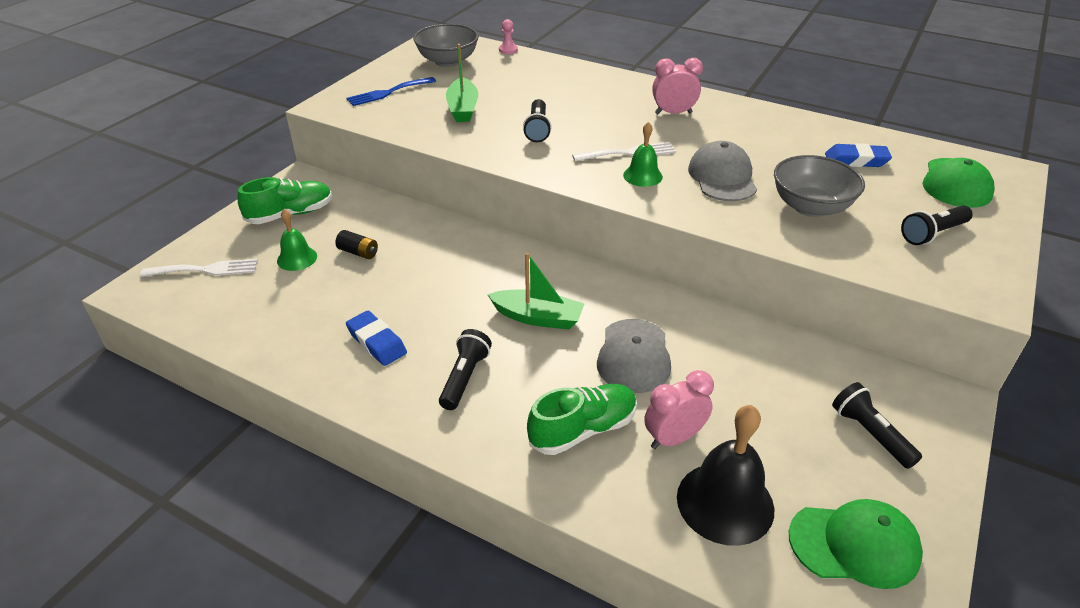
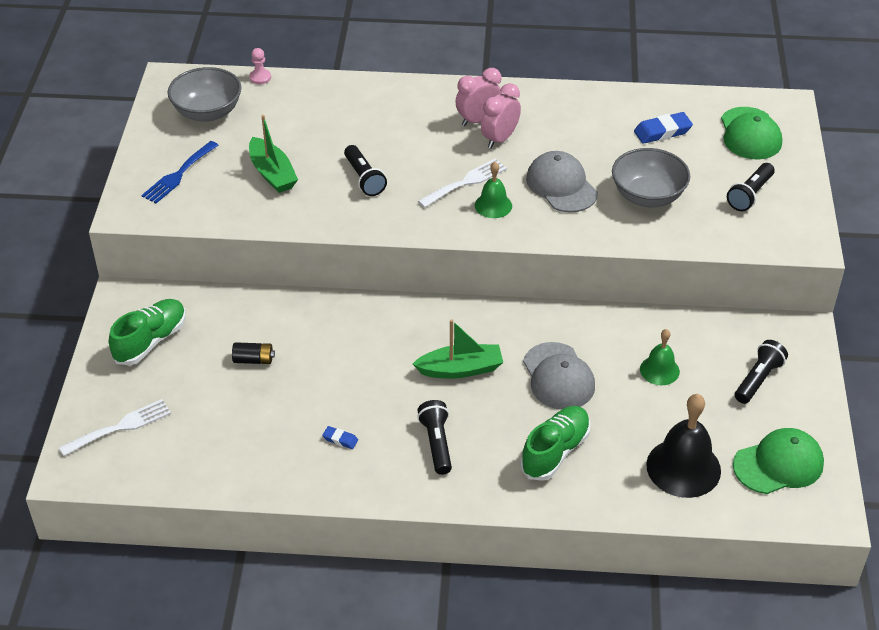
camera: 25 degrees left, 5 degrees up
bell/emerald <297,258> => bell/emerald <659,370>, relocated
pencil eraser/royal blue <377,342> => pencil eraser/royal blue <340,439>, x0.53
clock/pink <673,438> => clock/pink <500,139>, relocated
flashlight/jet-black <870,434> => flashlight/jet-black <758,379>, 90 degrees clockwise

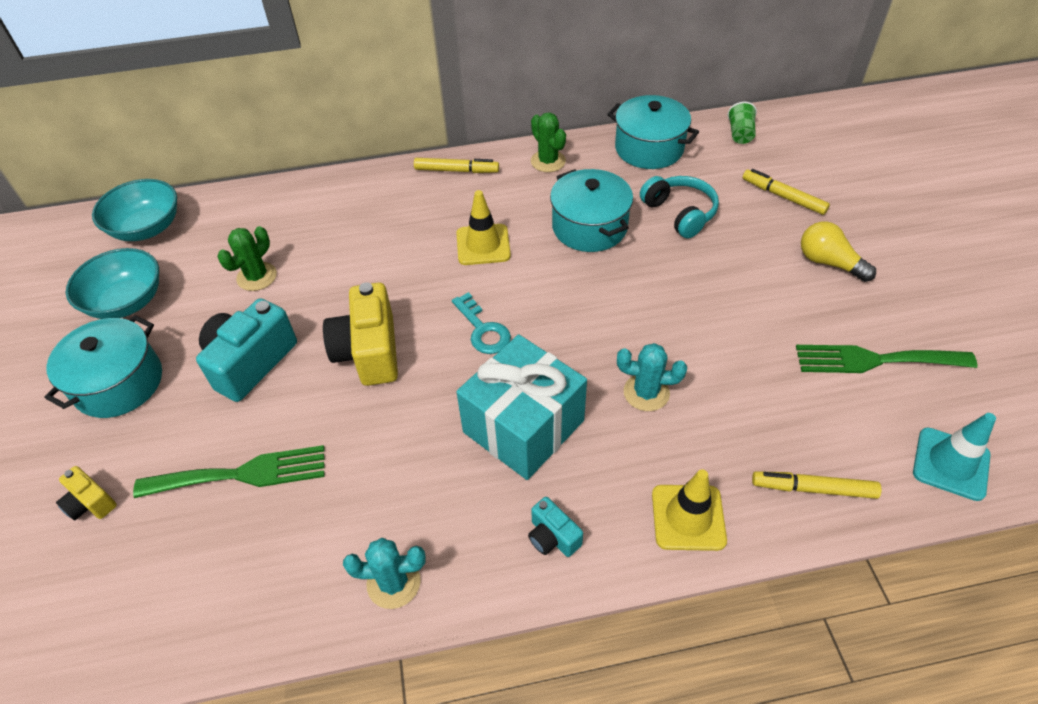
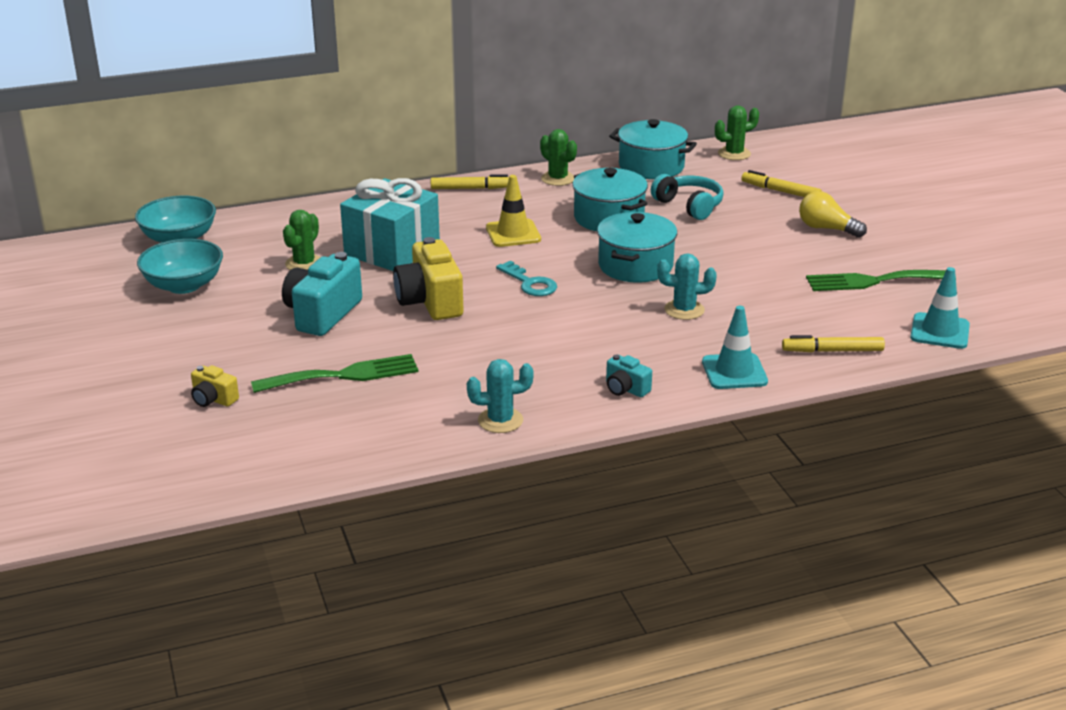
camera: 10 degrees left, 20 degrees down
beaker/emerald <740,134> => cactus/emerald <734,154>
cooking pot/aqua <119,383> => cooking pot/aqua <635,266>, relocated
wrapped gift/aqua <523,426> => wrapped gift/aqua <392,250>, relocated
road cone/bright yellow <688,517> => road cone/aqua <734,372>

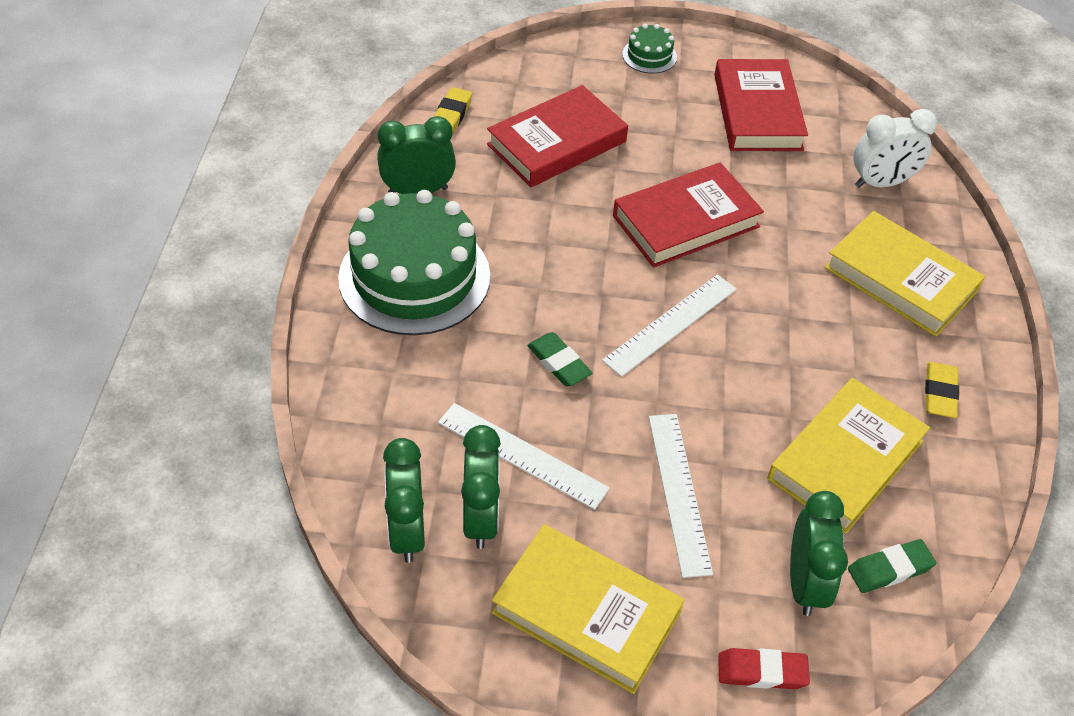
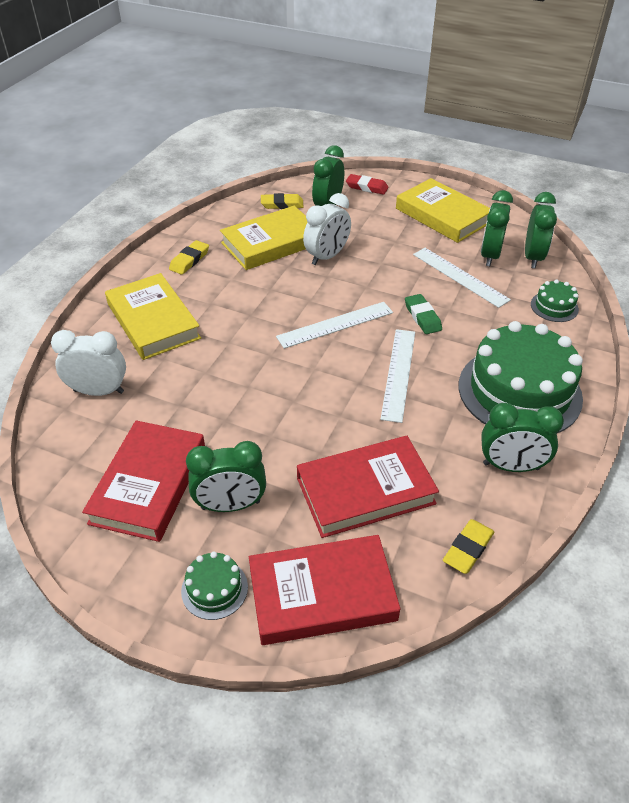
camera: 160 degrees left, 5 degrees down
hardback/crimson <685,221> => hardback/crimson <322,594>, relocated
measuring stick/pure white <679,492> => measuring stick/pure white <398,373>, relocated
pencil eraser/emerald <890,569> => pencil eraser/bright yellow <282,204>
nothing => clock/pure white <327,256>
nothing => layer cake/emerald <554,306>
nothing => clock/emerald <230,505>

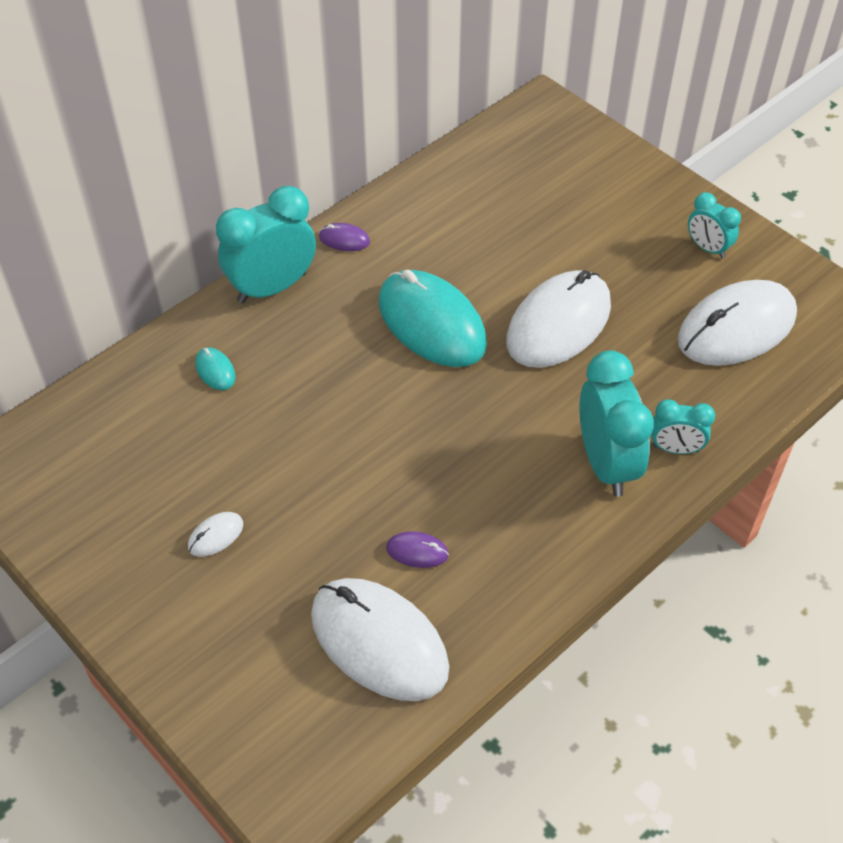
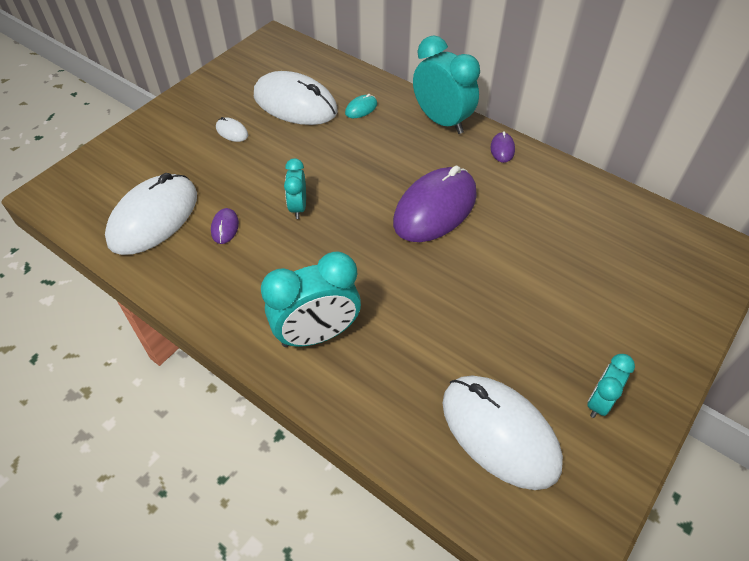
camera: 80 degrees right, 0 degrees up
computer mouse/aqua <431,323> => computer mouse/violet <435,208>
computer mouse/pure white <558,323> => computer mouse/pure white <295,103>, relocated
clock/aqua <675,448> => clock/aqua <298,207>, relocated

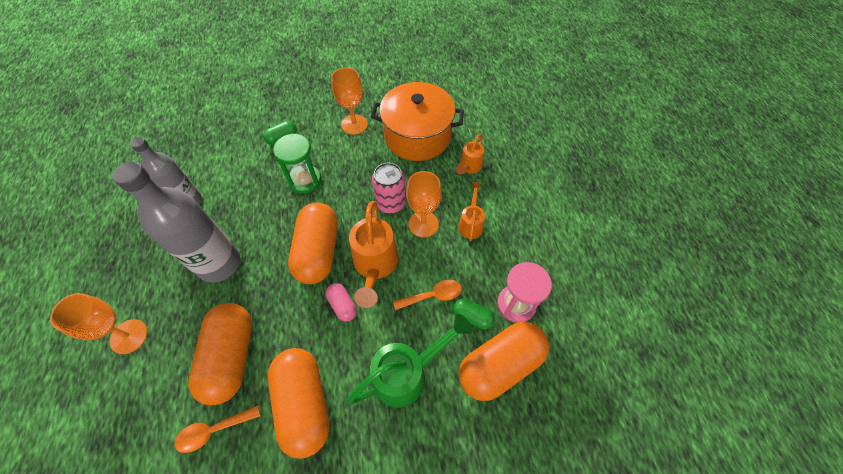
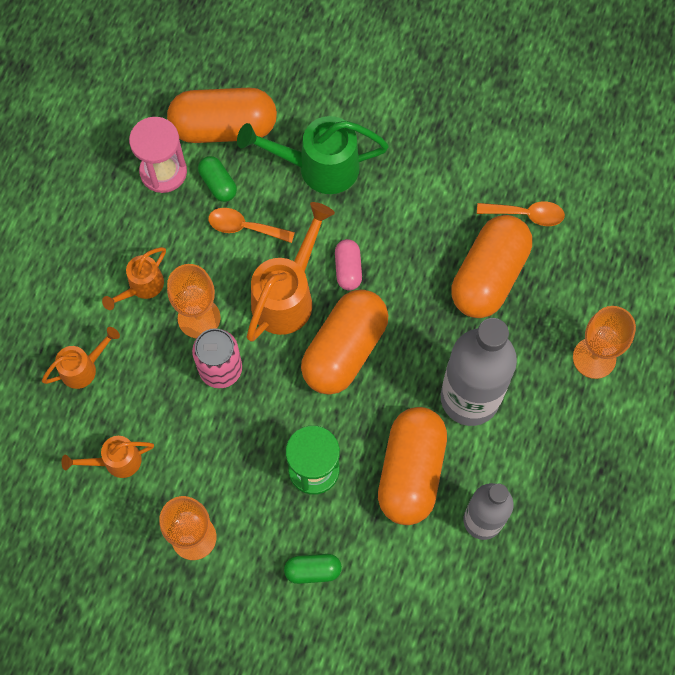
camera: 150 degrees left, 10 degrees up
cooking pot/orange <417,136> => watering pot/orange <116,461>
pill/orange <304,403> => pill/orange <411,472>, relocated

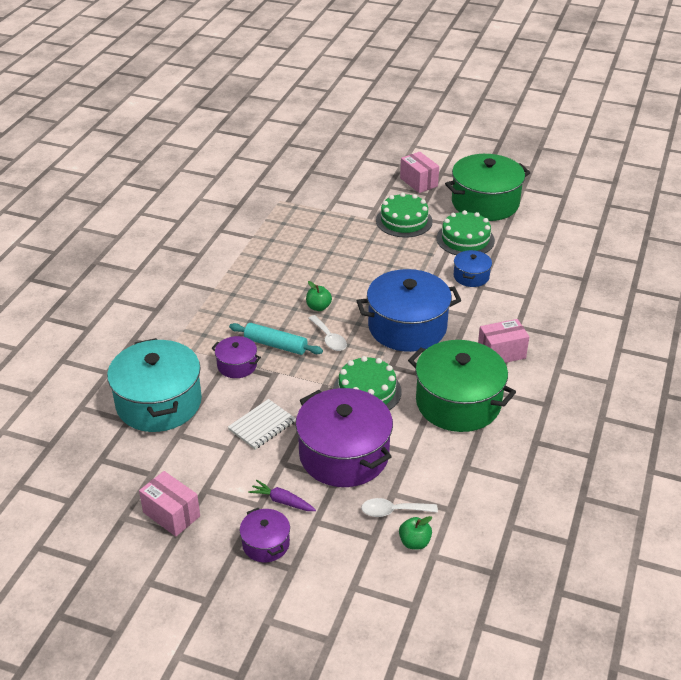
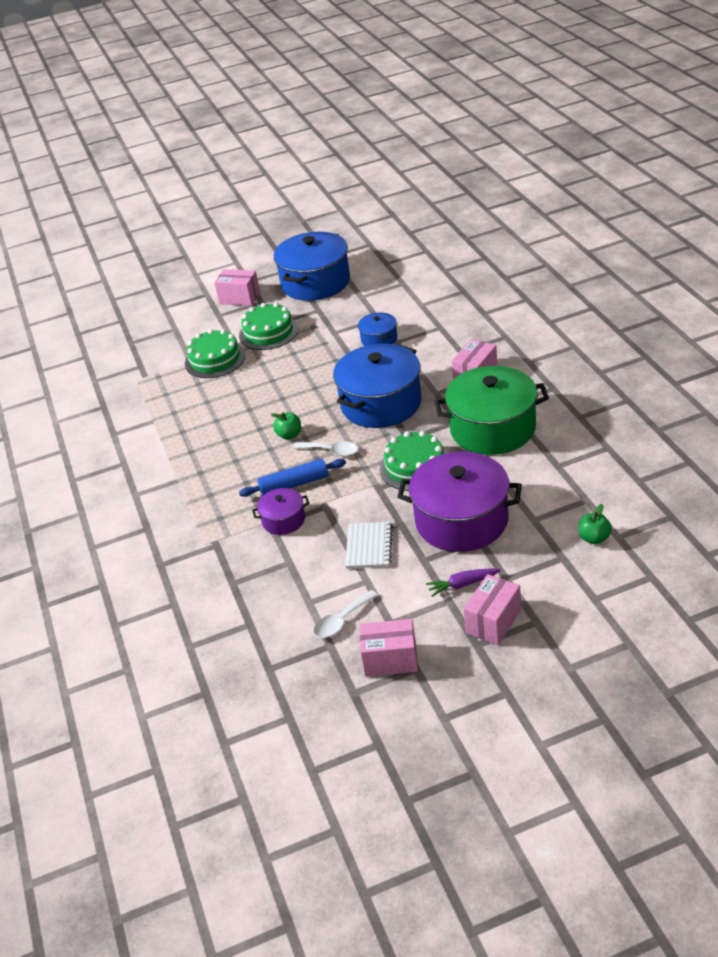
camera: 35 degrees left, 0 degrees up
cooking pot/emerald <485,203> => cooking pot/royal blue <316,282>
layer cake/emerald <465,239> => layer cake/emerald <215,359>, relocated
rolling pin/aqua <276,345> => rolling pin/royal blue <294,484>
cooking pot/aqua <159,403> => nothing
teaspoon/pure white <393,511> => teaspoon/pure white <342,620>, relocated
cooking pot/violet <266,544> => package/pink <493,621>

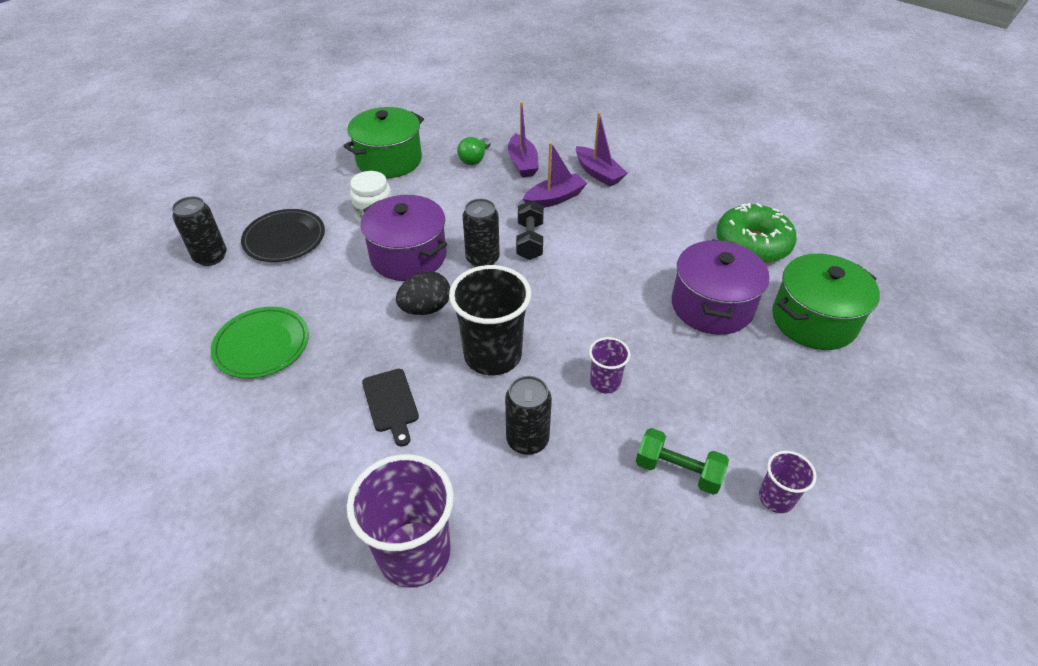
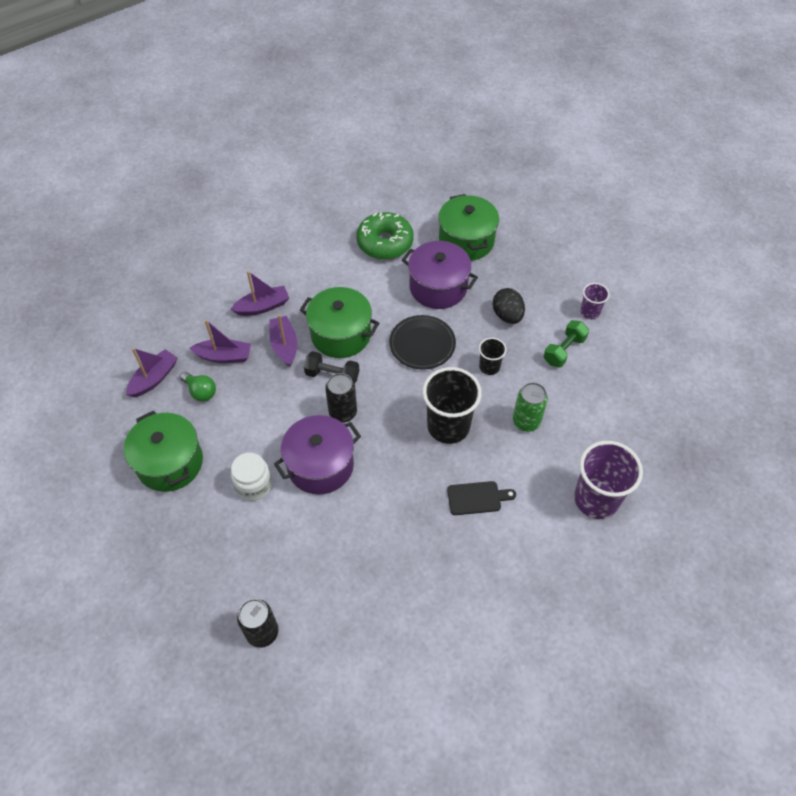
camera: 75 degrees left, 10 degrees up
plate/jet-black <284,239> => plate/jet-black <422,344>, relocated
egg/jet-black <426,308> => egg/jet-black <507,315>, relocated
plate/emerald <262,345> => nothing
beaker/violet <605,382> => beaker/jet-black <489,367>
tin/jet-black <527,440> => tin/emerald <526,421>
nothing => cooking pot/emerald <341,334>
nothing => boat/violet <154,378>

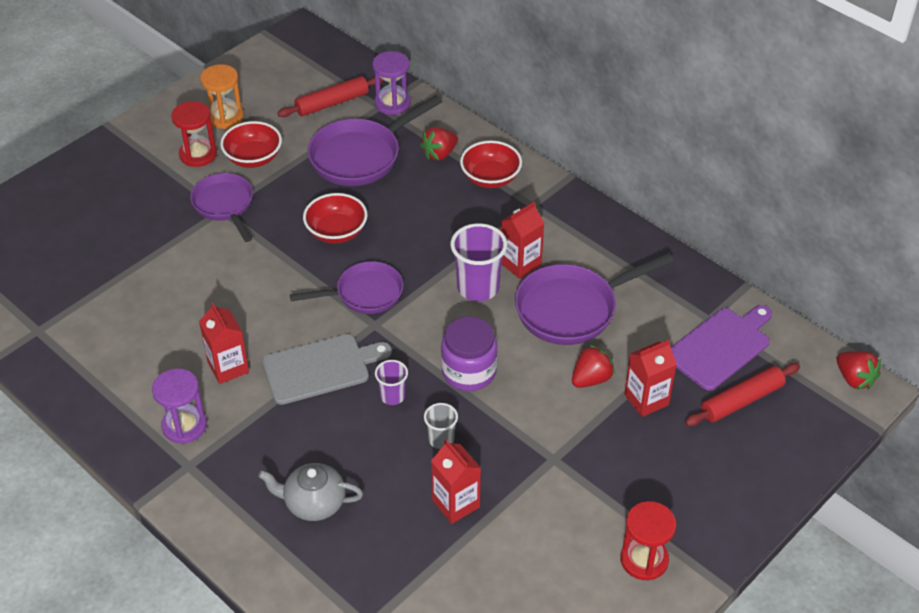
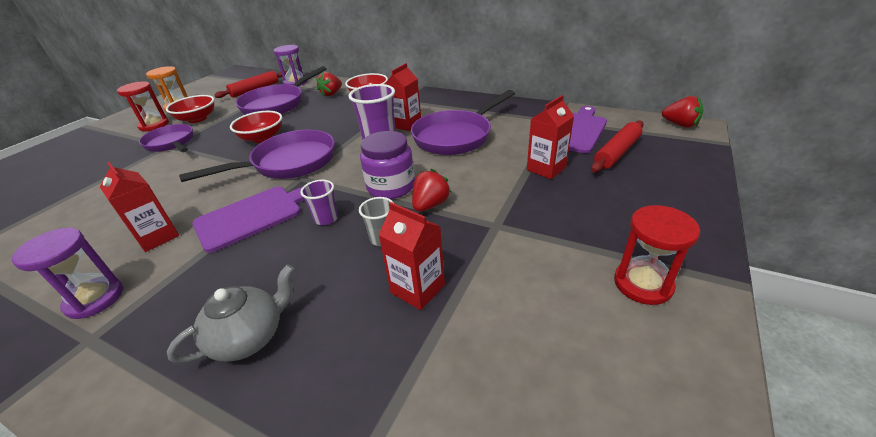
camera: 15 degrees left, 10 degrees down
skillet/violet <364,294> => skillet/violet <289,163>, x1.50
chopping board/ash-grey <320,368> => chopping board/violet <253,216>
berry/crimson <591,379> => berry/crimson <430,205>, relocated
tea pot/ash-grey <313,503> => tea pot/ash-grey <250,336>, 150 degrees clockwise

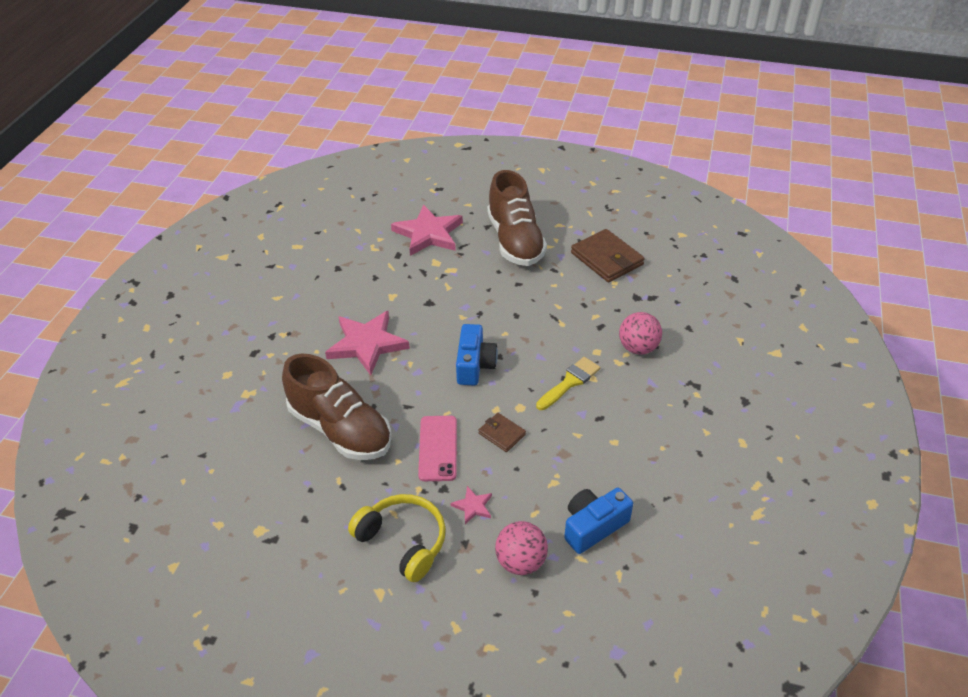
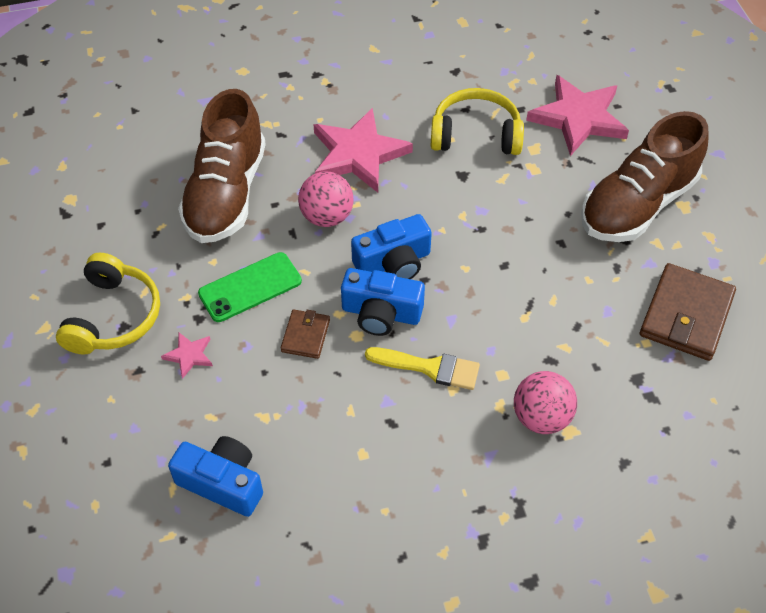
camera: 60 degrees right, 10 degrees up
smartphone/pink <438,448> => smartphone/emerald <250,287>
ball/pink <520,562> => ball/pink <327,216>, relocated
nothing => headset/bright yellow <476,134>
nothing => camera/royal blue <381,313>

